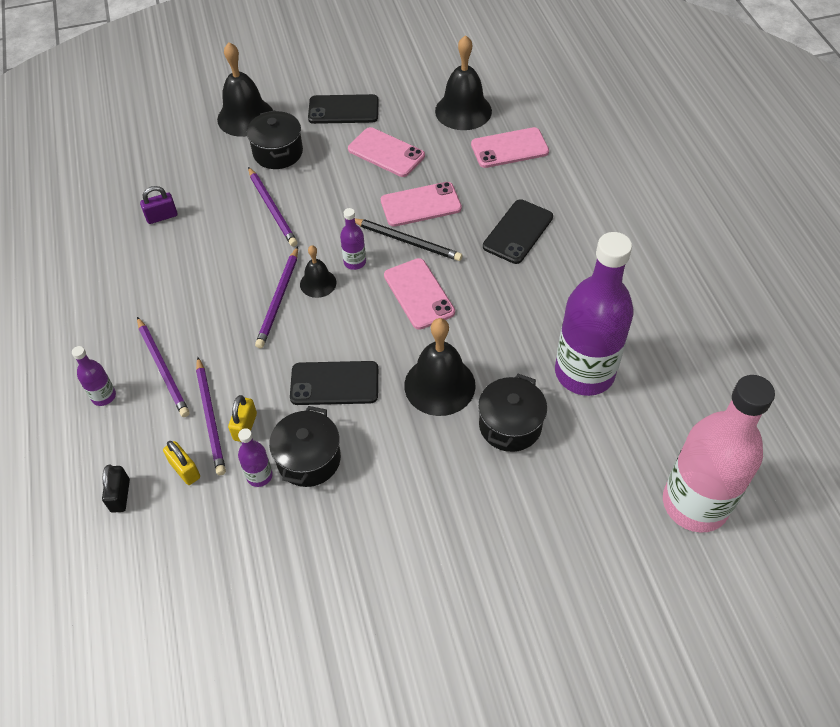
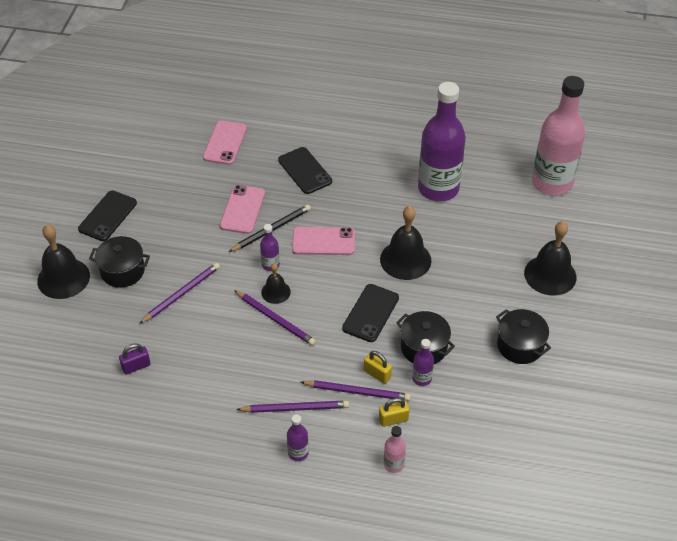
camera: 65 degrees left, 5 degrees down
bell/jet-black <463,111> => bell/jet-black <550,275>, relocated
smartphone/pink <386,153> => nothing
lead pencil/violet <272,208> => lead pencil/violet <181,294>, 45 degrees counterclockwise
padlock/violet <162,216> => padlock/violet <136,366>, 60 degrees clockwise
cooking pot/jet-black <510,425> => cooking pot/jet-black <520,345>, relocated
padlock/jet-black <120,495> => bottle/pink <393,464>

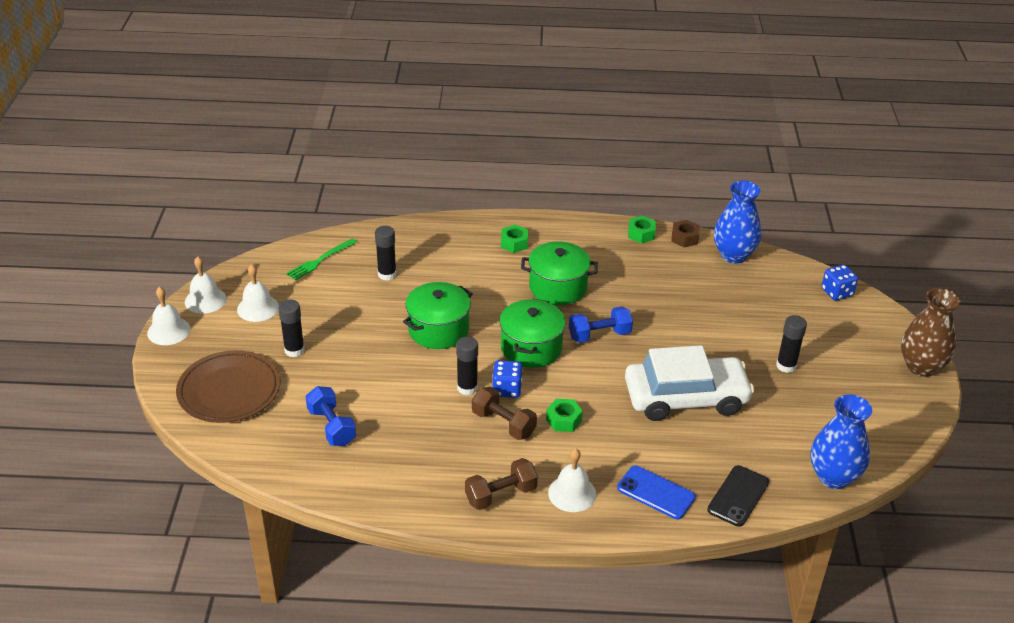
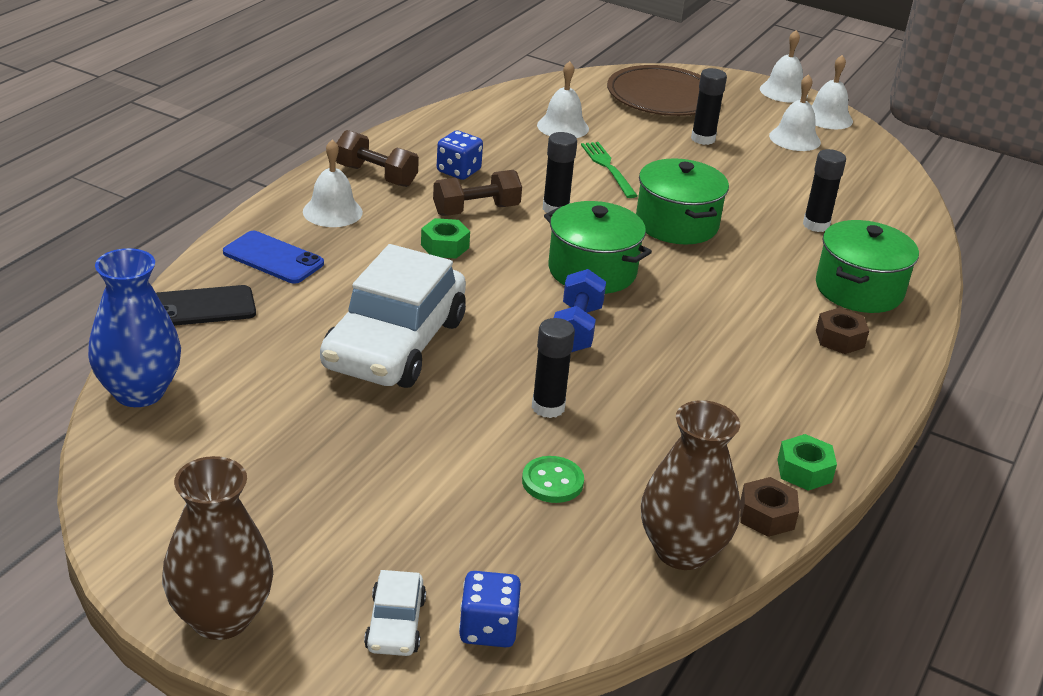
camera: 115 degrees right, 5 degrees down
flower vase/royal blue <733,255> => flower vase/dark brown <682,551>
hexagon nut/emerald <514,243> => hexagon nut/dark brown <840,339>
fork/emerald <320,260> => fork/emerald <608,168>, relocated
cooking pot/emerald <558,287> => cooking pot/emerald <859,289>, relocated
glue/jet-black <786,366> => glue/jet-black <548,407>, relocated
die/royal blue <507,389> => die/royal blue <458,171>, relocated
hand weight/royal blue <331,427> => bell/pure white <563,127>
hand weight/dark brown <501,495> => hand weight/dark brown <376,176>, 60 degrees counterclockwise
smartphone/jet-black <738,496> => smartphone/jet-black <202,307>, 75 degrees counterclockwise
smartphone/royal blue <656,493> => smartphone/royal blue <273,258>, 60 degrees clockwise
nothing => button/emerald <552,482>
nothing => toy car/pure white <395,624>

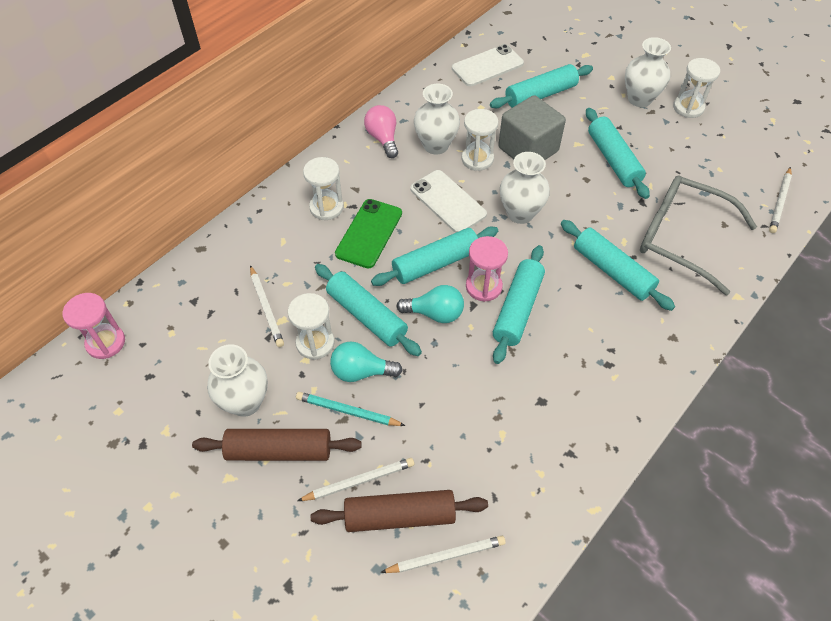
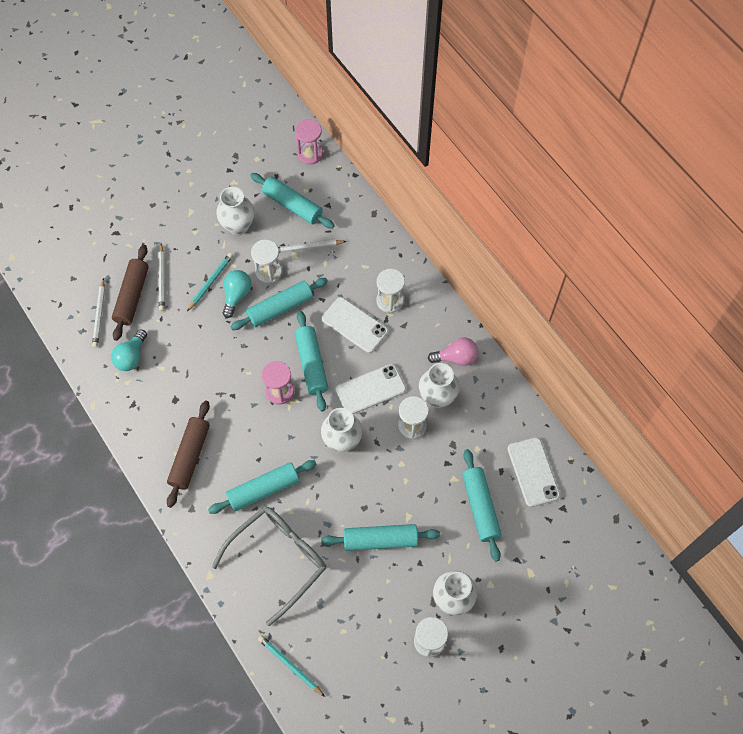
camera: 105 degrees right, 10 degrees up
block/ash-grey <528,149> => nothing
lead pencil/pure white <779,202> => lead pencil/aqua <290,665>
smartphone/emerald <369,233> => smartphone/pure white <354,325>
rolling pin/aqua <517,309> => rolling pin/aqua <292,205>, relocated
light bulb/aqua <435,313> => light bulb/aqua <131,357>, relocated
rolling pin/dark brown <279,450> => rolling pin/dark brown <190,456>, relocated

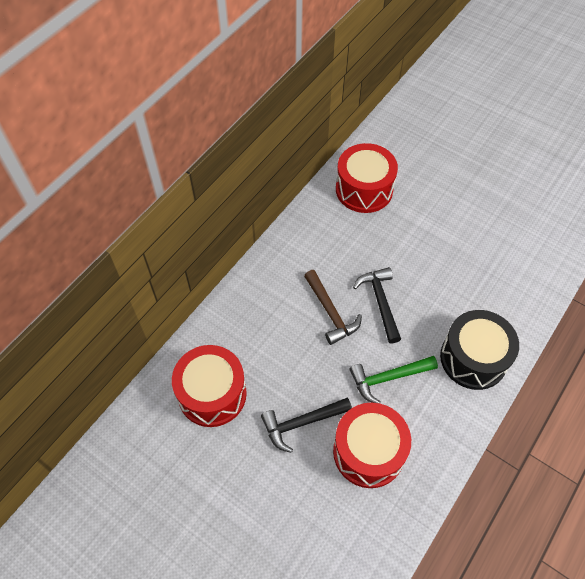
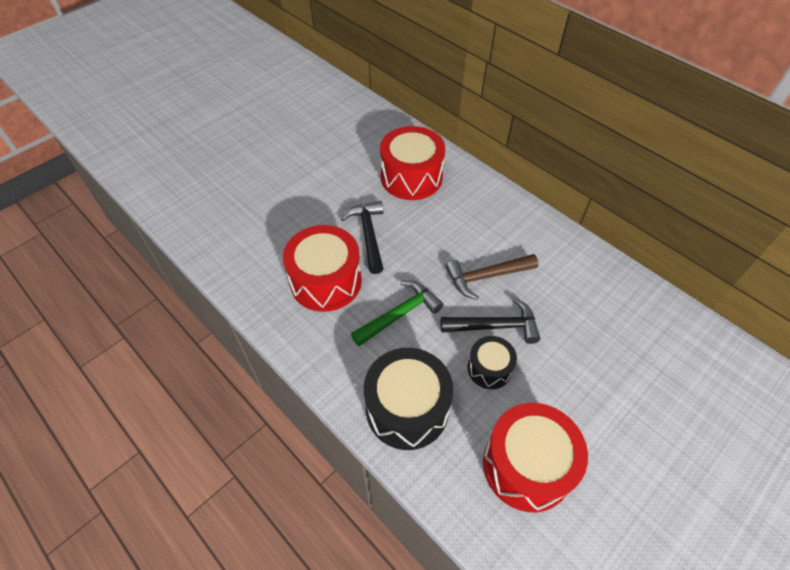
camera: 100 degrees right, 5 degrees down
snare drum/crimson <364,189> => snare drum/crimson <527,465>, relocated
carpenter's hammer/emerald <388,378> => carpenter's hammer/emerald <399,314>, 60 degrees clockwise
nothing => snare drum/jet-black <489,368>

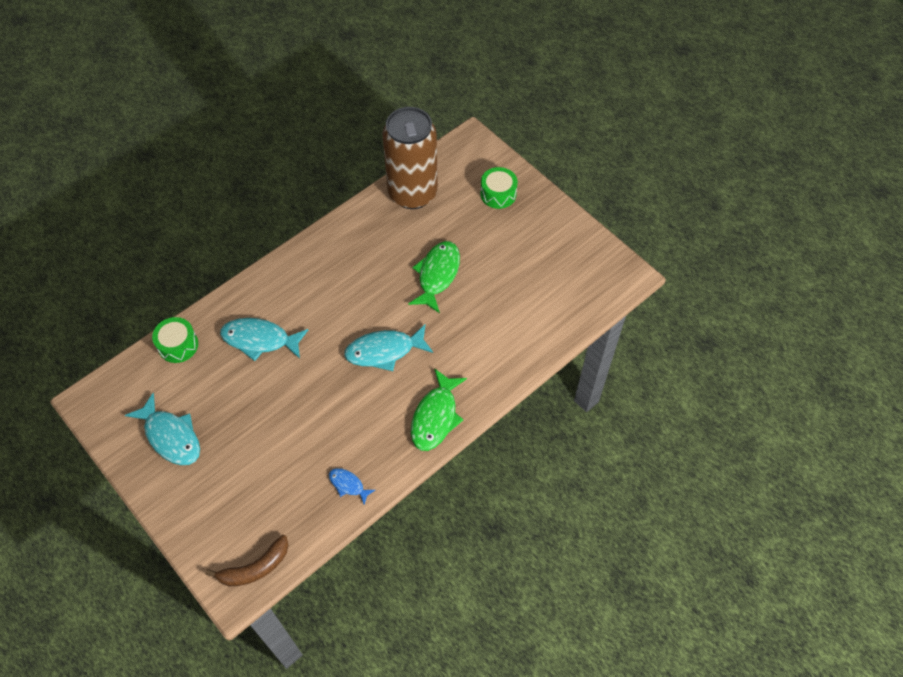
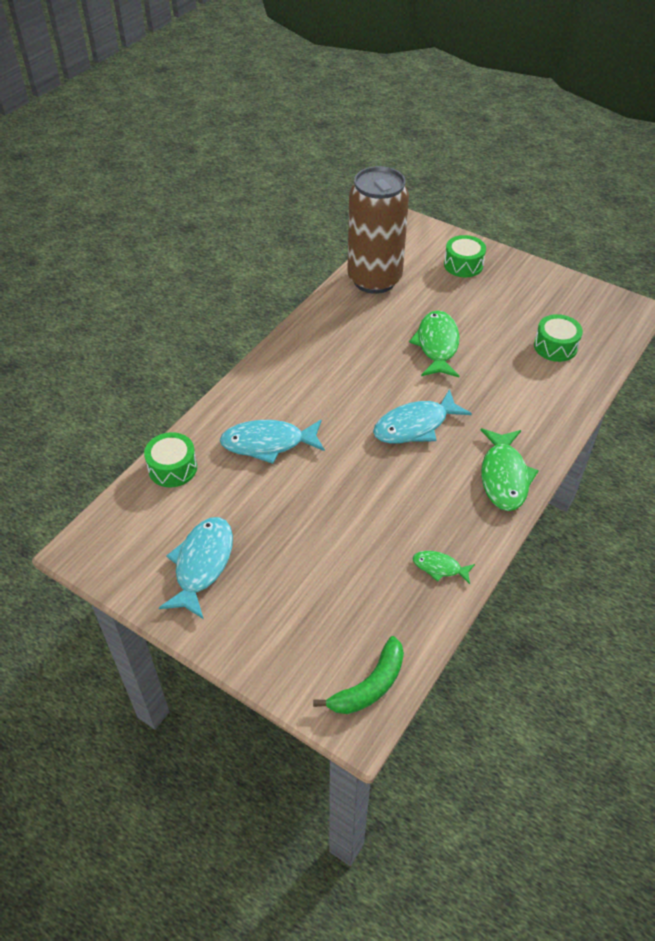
camera: 15 degrees left, 10 degrees down
fish/aqua <171,436> => fish/aqua <202,564>, 105 degrees counterclockwise
fish/royal blue <348,485> => fish/emerald <439,567>
toy banana/dark brown <255,568> => toy banana/emerald <369,686>
nothing => snare drum/emerald <555,346>

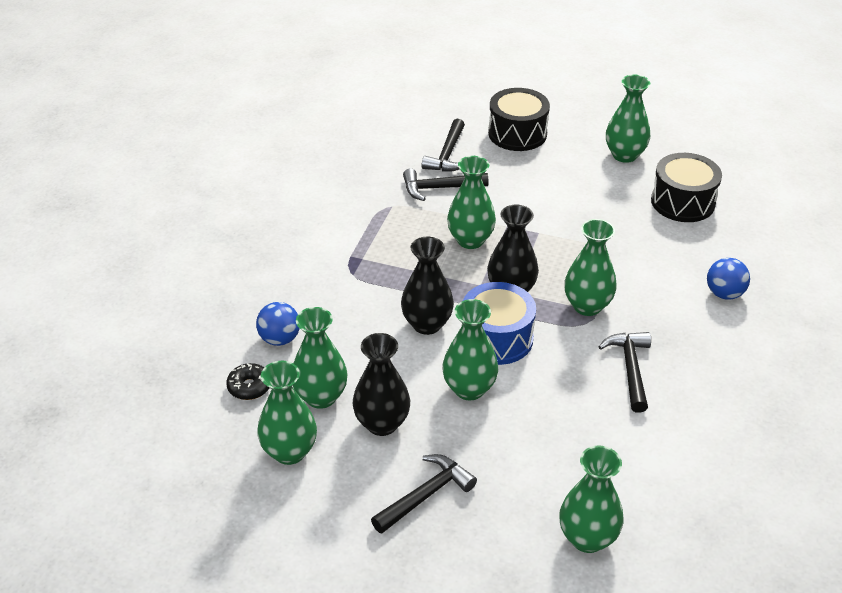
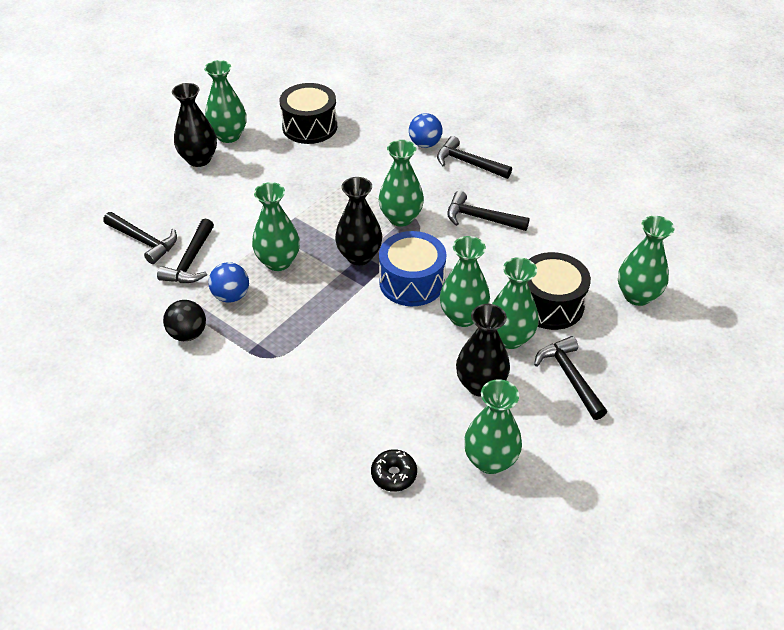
camera: 70 degrees left, 5 degrees up
snare drum/jet-black <517,134> => snare drum/jet-black <550,304>, relocated
flower vase/jet-black <427,324> => flower vase/jet-black <199,159>, relocated
ball/royal blue <280,339> => ball/royal blue <231,296>, relocated
flower vase/emerald <321,397> => flower vase/emerald <509,338>, relocated
nothing => carpenter's hammer/jet-black <468,163>
nothing => ball/jet-black <188,334>

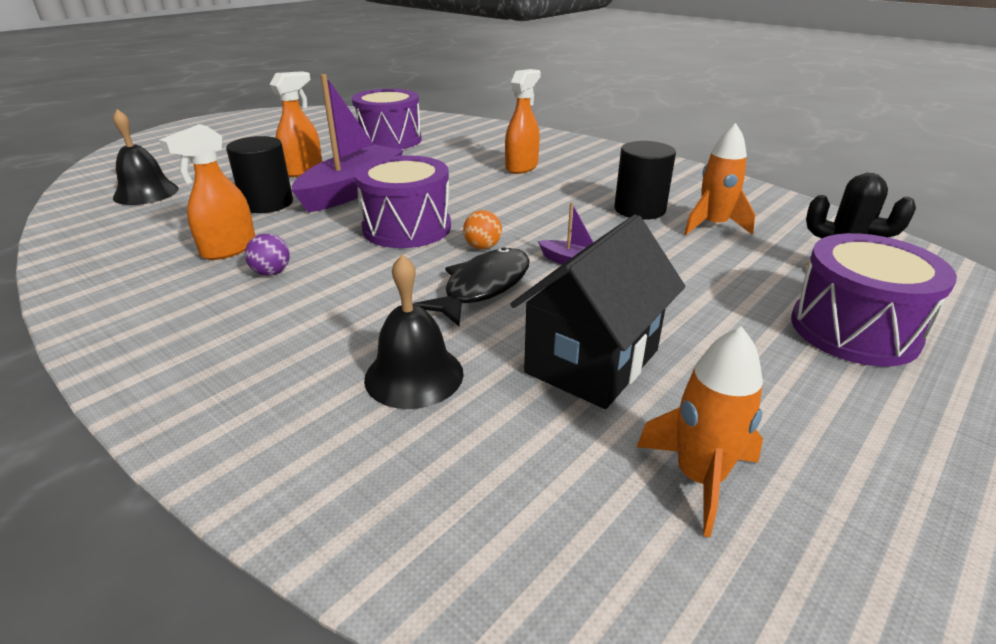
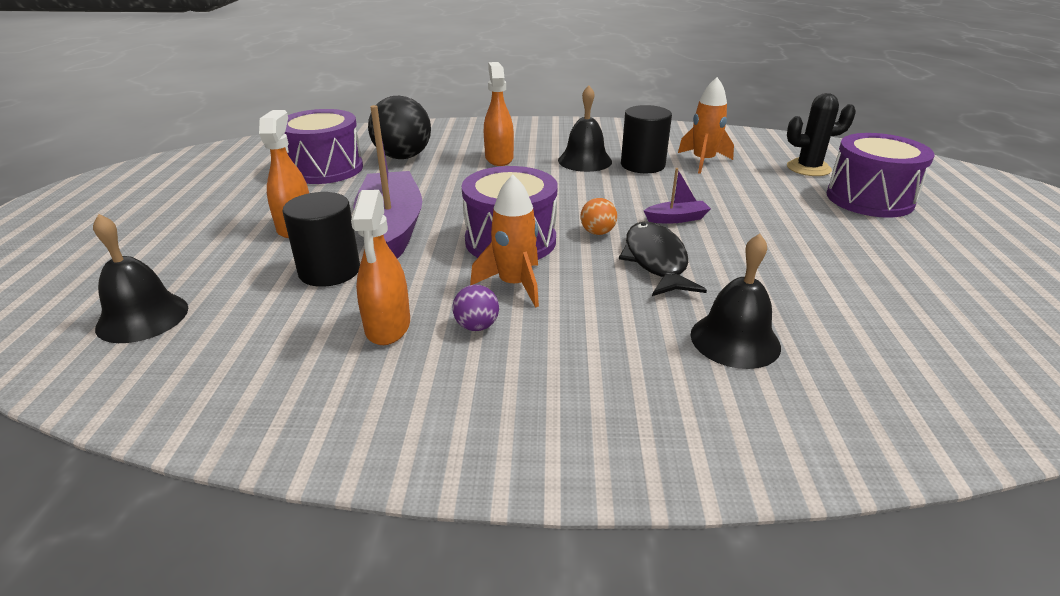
camera: 40 degrees left, 0 degrees up
house/jet-black <592,361> => nothing
spaceship/orange <699,478> => spaceship/orange <514,284>, relocated
nothing => bell/jet-black <585,161>
nothing => ball/jet-black <403,157>

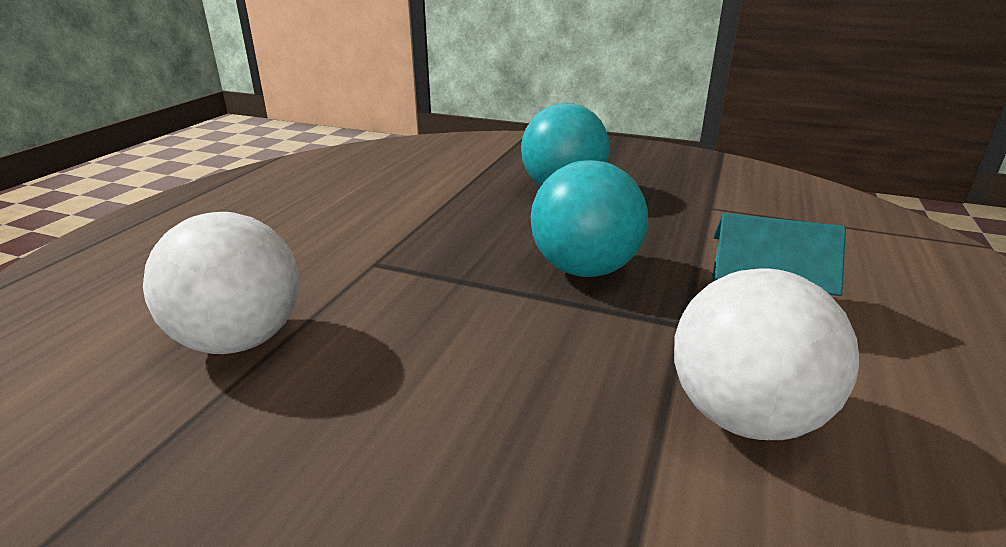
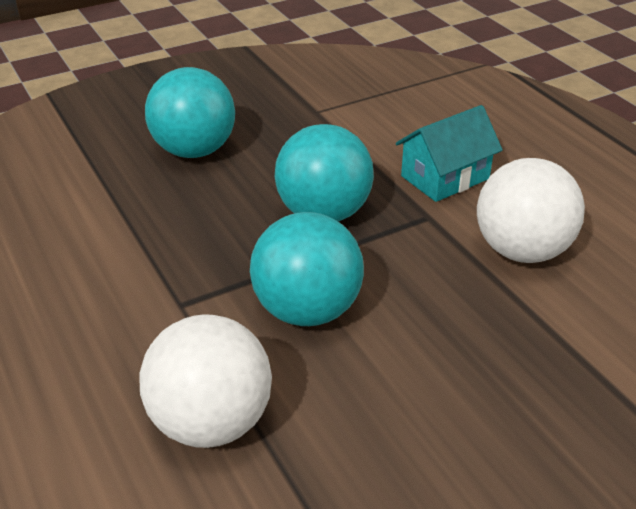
camera: 50 degrees left, 10 degrees up
nothing => ball/aqua <307,310>

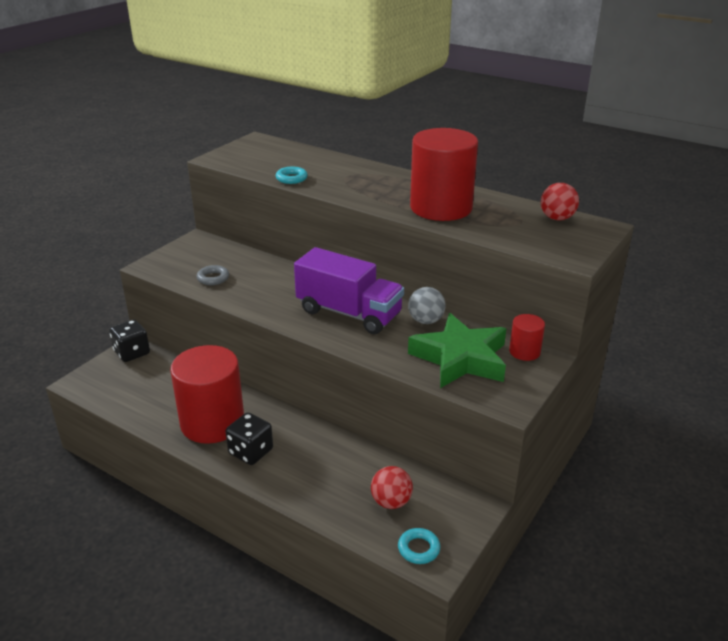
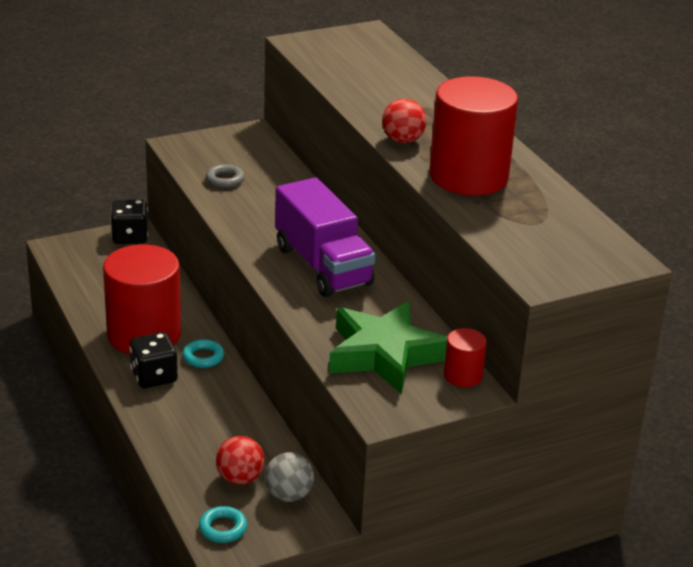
camera: 30 degrees right, 0 degrees up
torus/aqua <291,178> => torus/aqua <203,357>, relocated
ball/crimson <557,218> => ball/crimson <402,140>, relocated
ball/ash-grey <426,321> => ball/ash-grey <288,495>, relocated

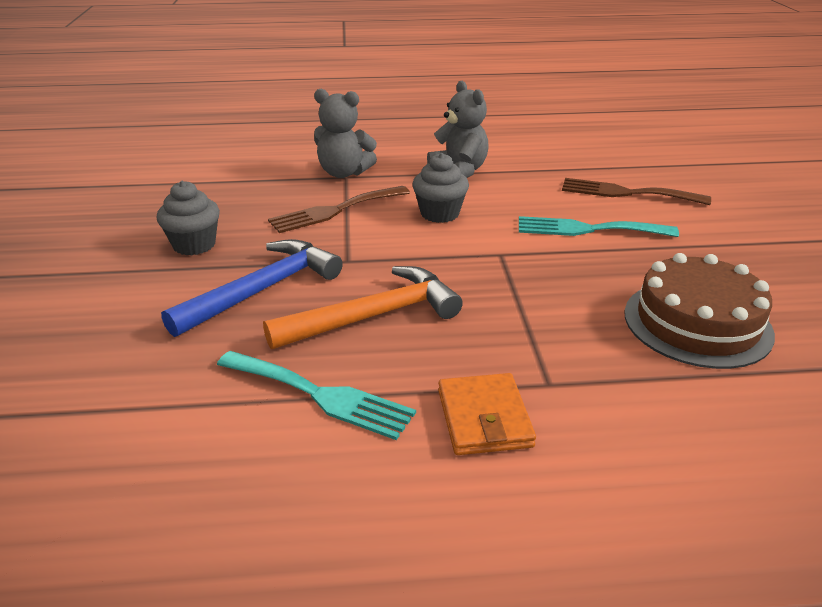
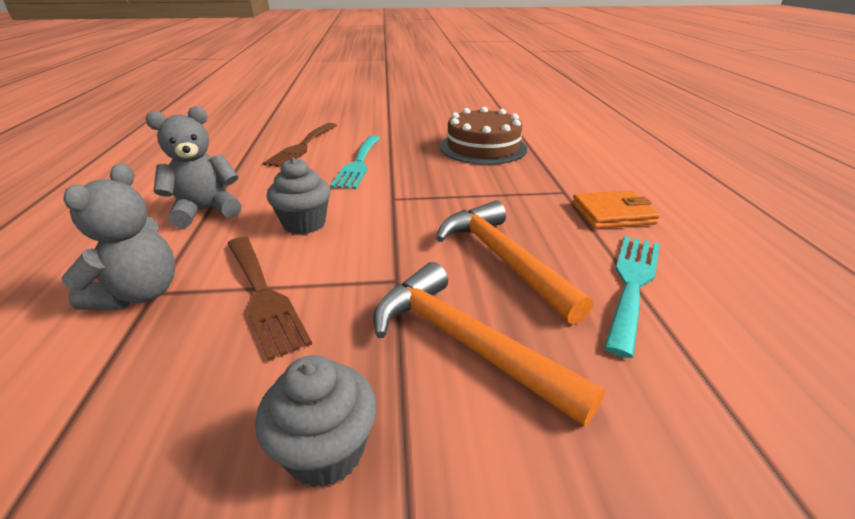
camera: 90 degrees left, 0 degrees up
carpenter's hammer/royal blue <262,290> => carpenter's hammer/orange <466,343>

